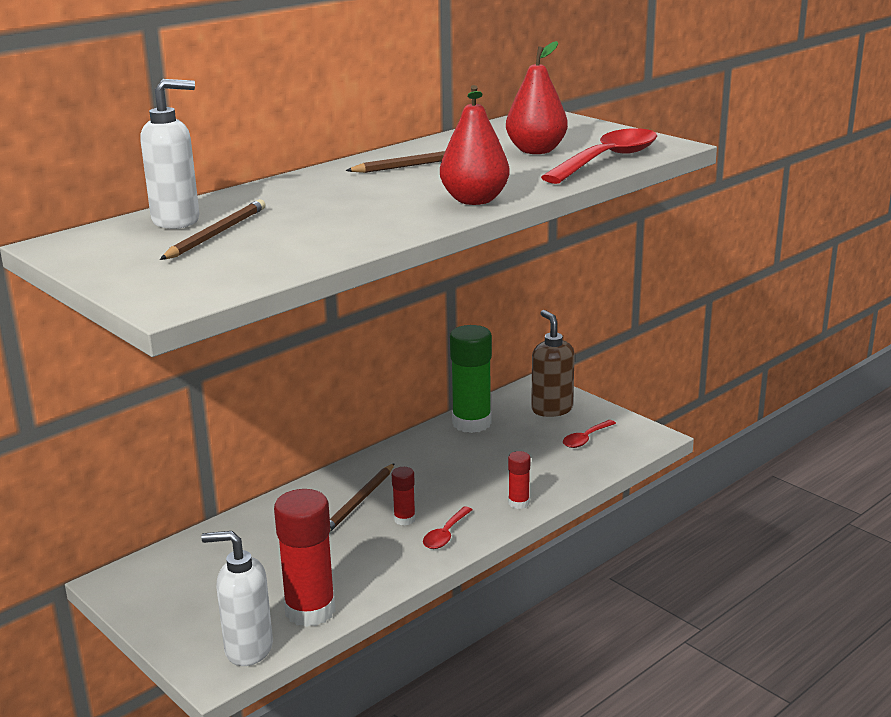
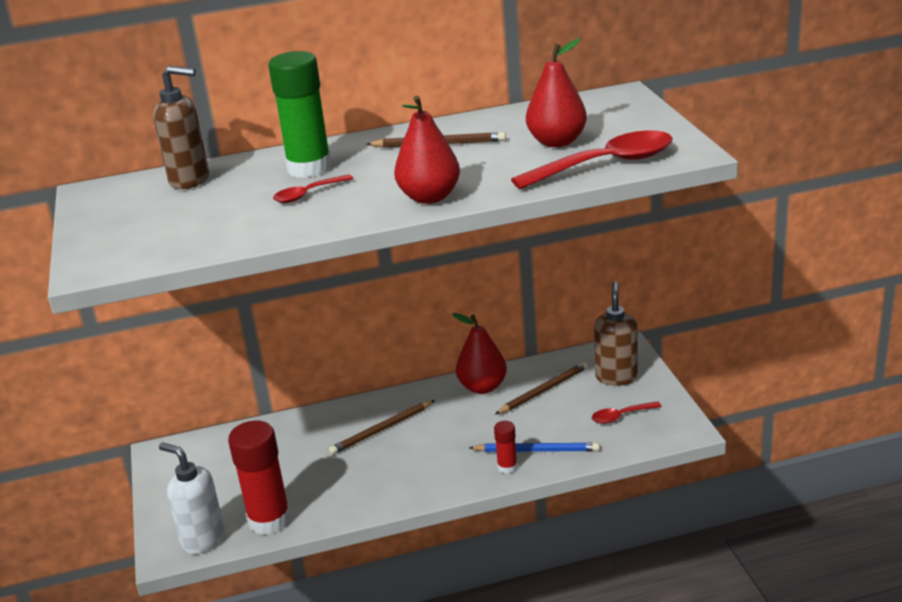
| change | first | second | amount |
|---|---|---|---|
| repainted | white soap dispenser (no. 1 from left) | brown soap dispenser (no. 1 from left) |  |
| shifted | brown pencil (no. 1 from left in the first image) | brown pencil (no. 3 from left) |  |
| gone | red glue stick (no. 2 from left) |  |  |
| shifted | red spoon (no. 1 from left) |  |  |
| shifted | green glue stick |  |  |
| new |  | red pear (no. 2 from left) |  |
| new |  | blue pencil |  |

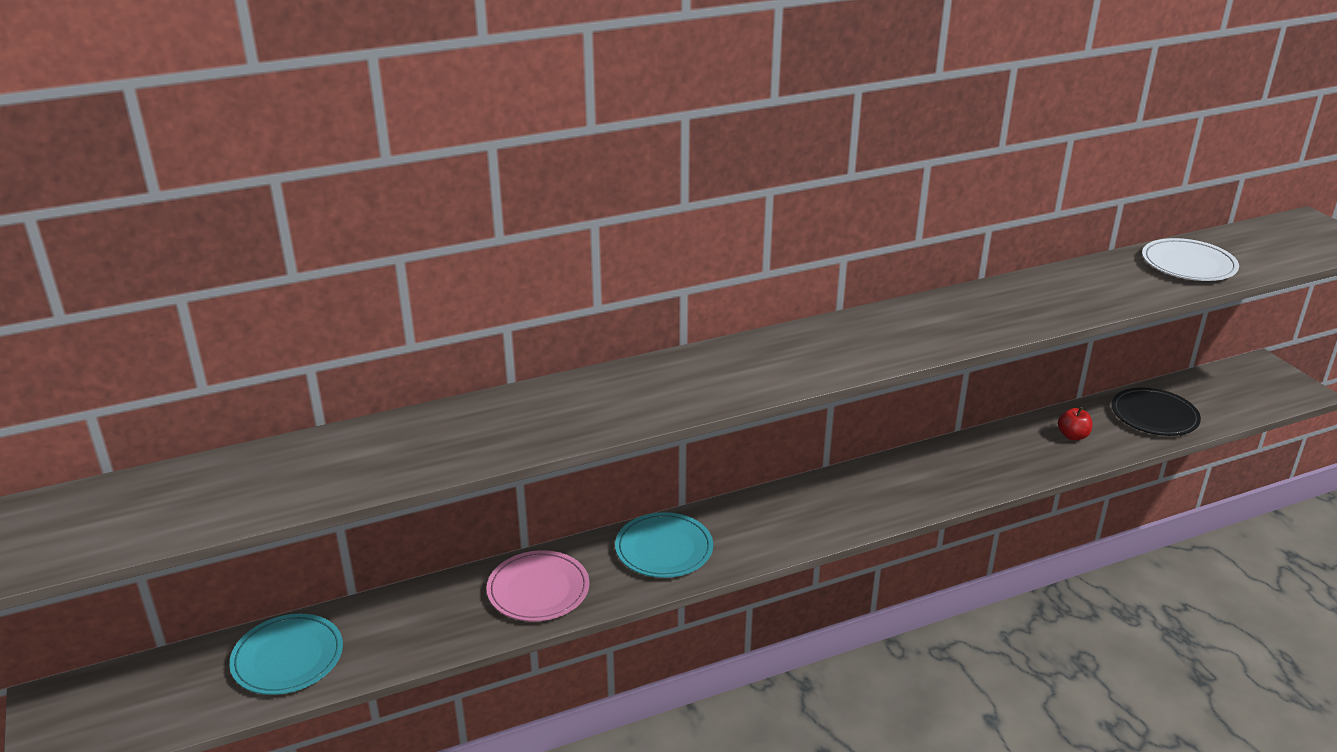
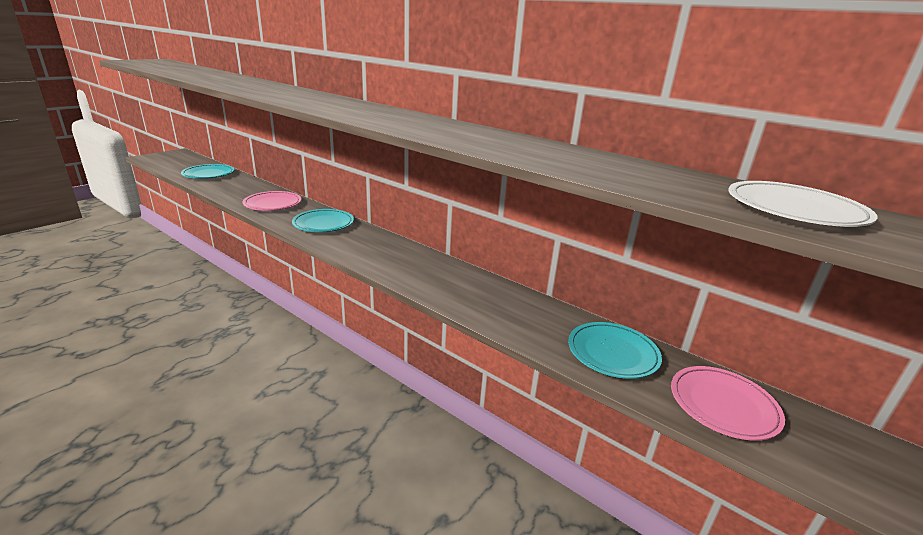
| change | first | second | amount |
|---|---|---|---|
| swapped | red apple | turquoise plate (no. 3 from left) |  |
| repainted | black plate | pink plate (no. 2 from left) |  |

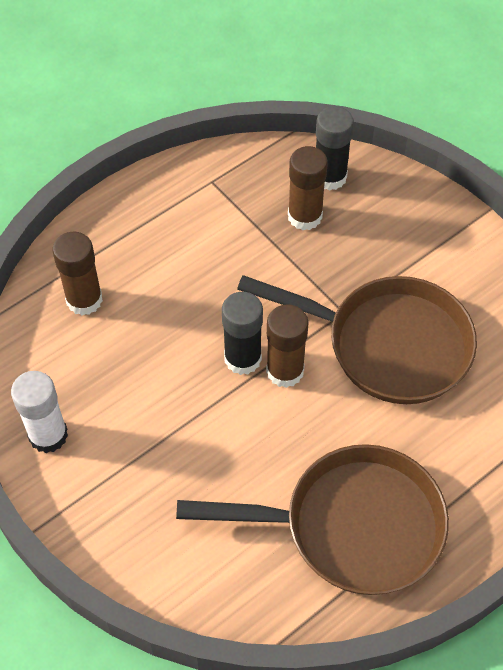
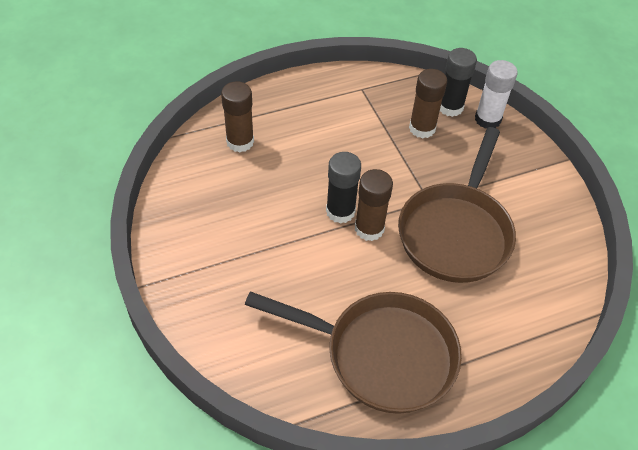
| change | first | second | amount |
|---|---|---|---|
| shifted | white glue stick |  |  |
| rotated | brown pan (no. 2 from left) |  | 75 degrees clockwise |

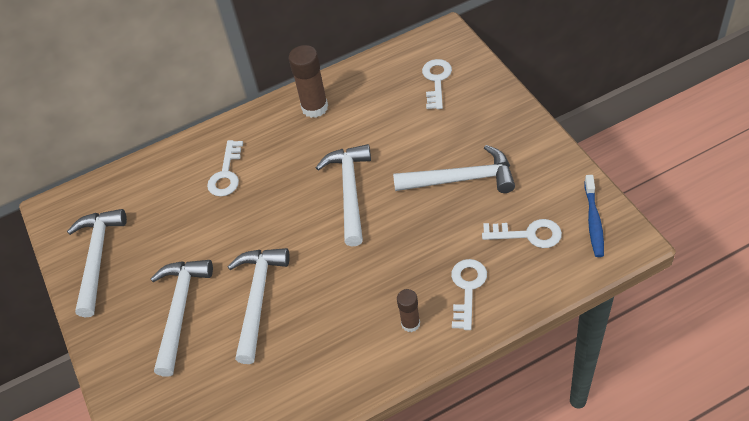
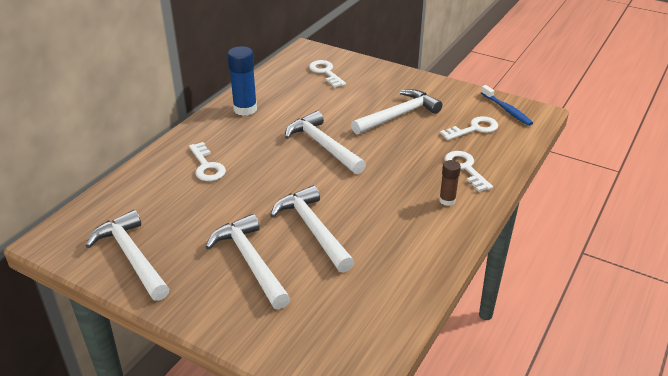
| change | first | second | amount |
|---|---|---|---|
| repainted | brown glue stick (no. 1 from left) | blue glue stick |  |

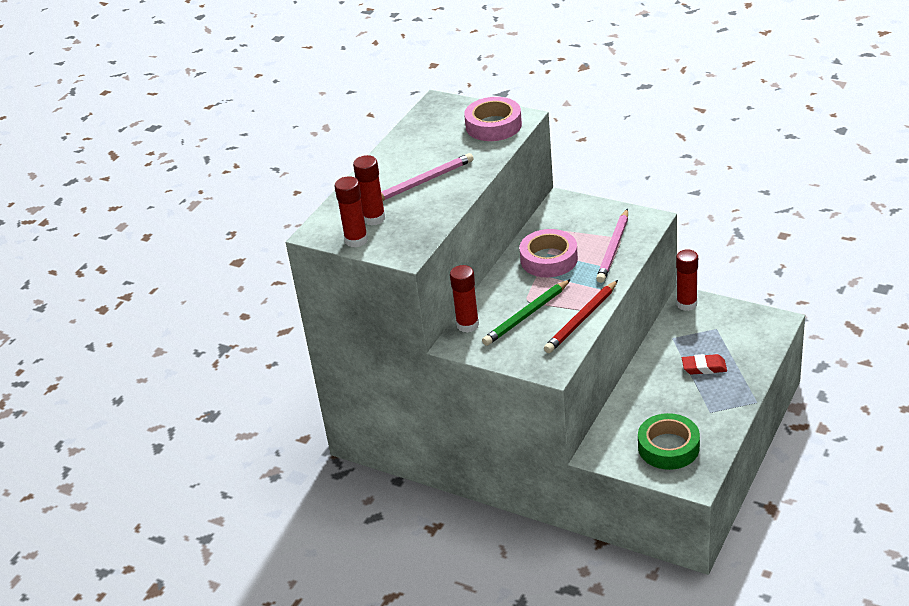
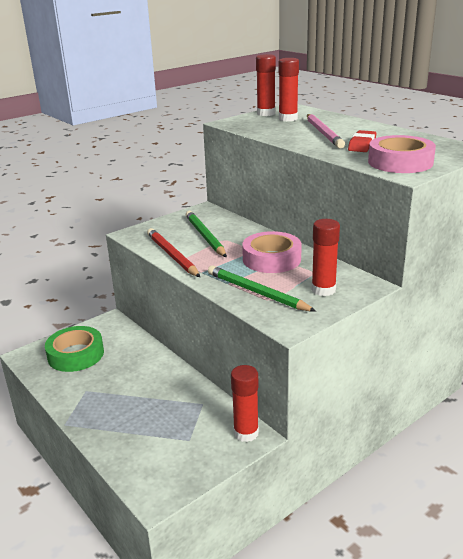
| change | first | second | amount |
|---|---|---|---|
| shifted | red glue stick (no. 3 from left in the first image) | red glue stick (no. 4 from left) |  |
| repainted | pink pencil (no. 2 from left) | green pencil (no. 2 from left) |  |
| shifted | red eraser |  |  |

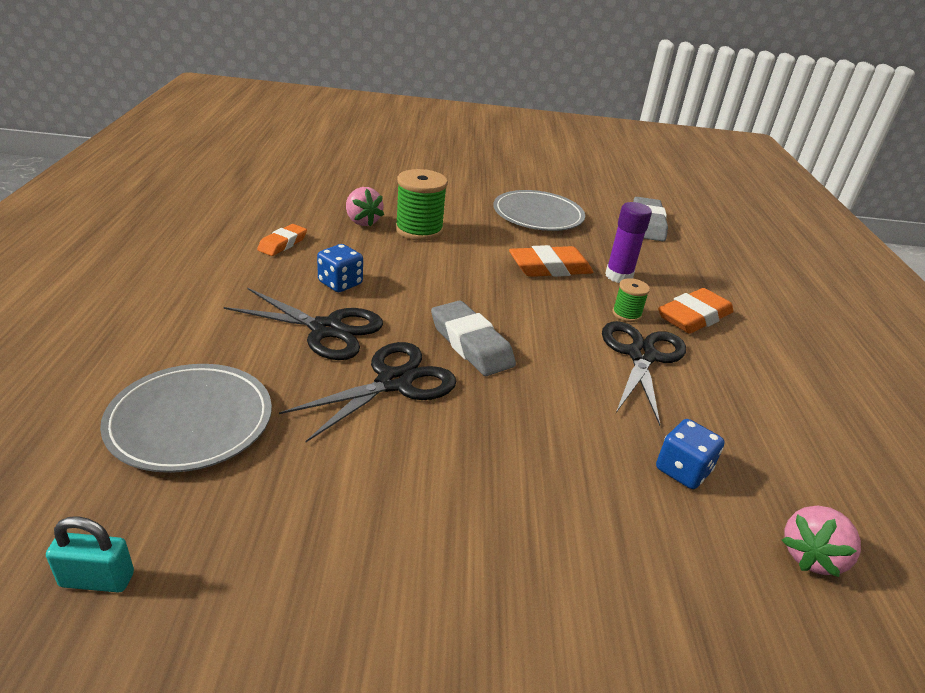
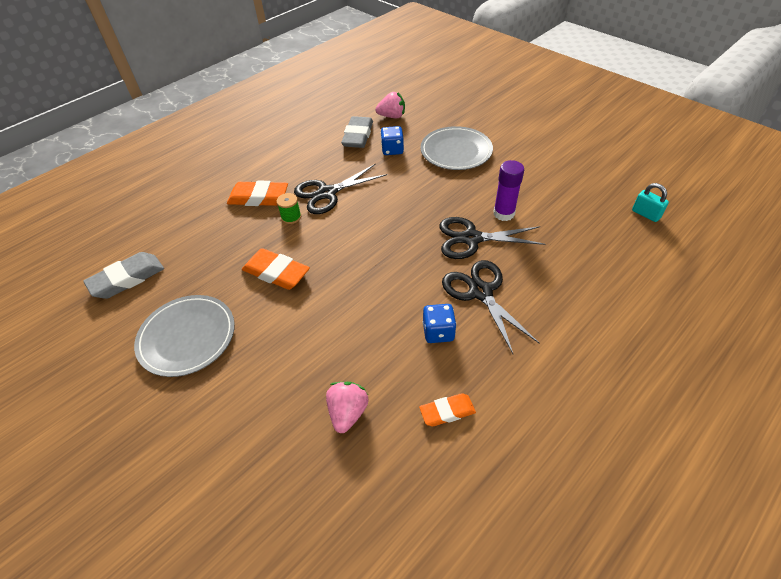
| change | first | second | amount |
|---|---|---|---|
| shifted | grey plate (no. 1 from left in the first image) | grey plate (no. 2 from left) |  |
| gone | green spool (no. 1 from left) |  |  |
| shifted | grey eraser (no. 1 from left in the first image) | grey eraser (no. 2 from left) |  |
| shifted | purple glue stick |  |  |

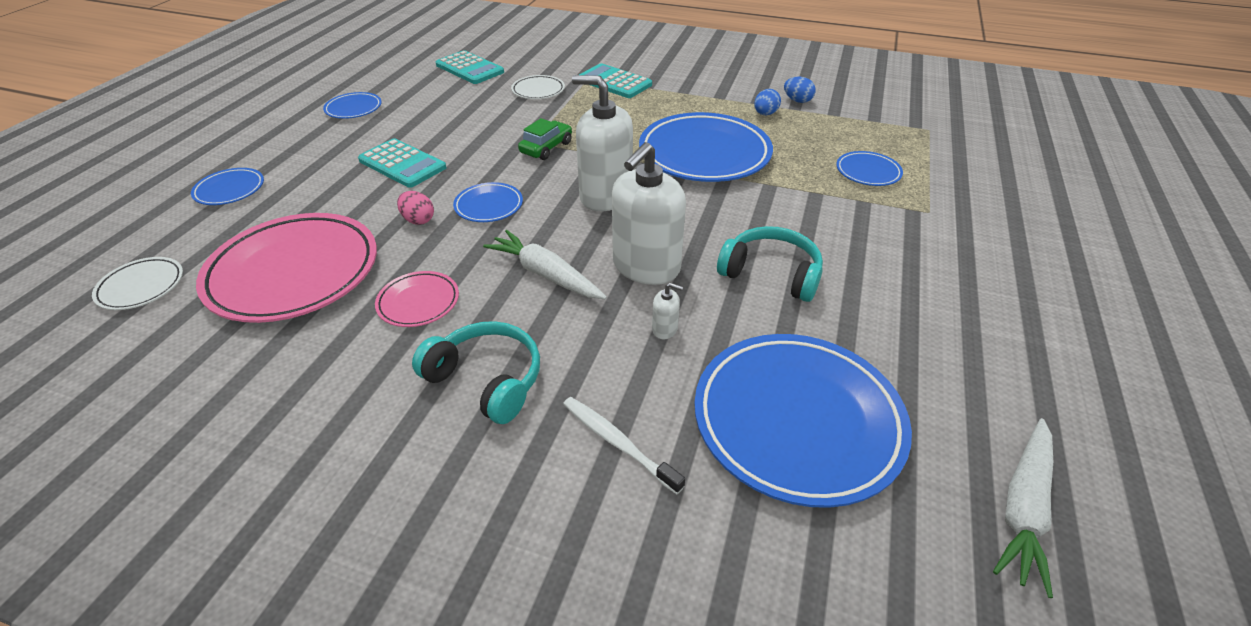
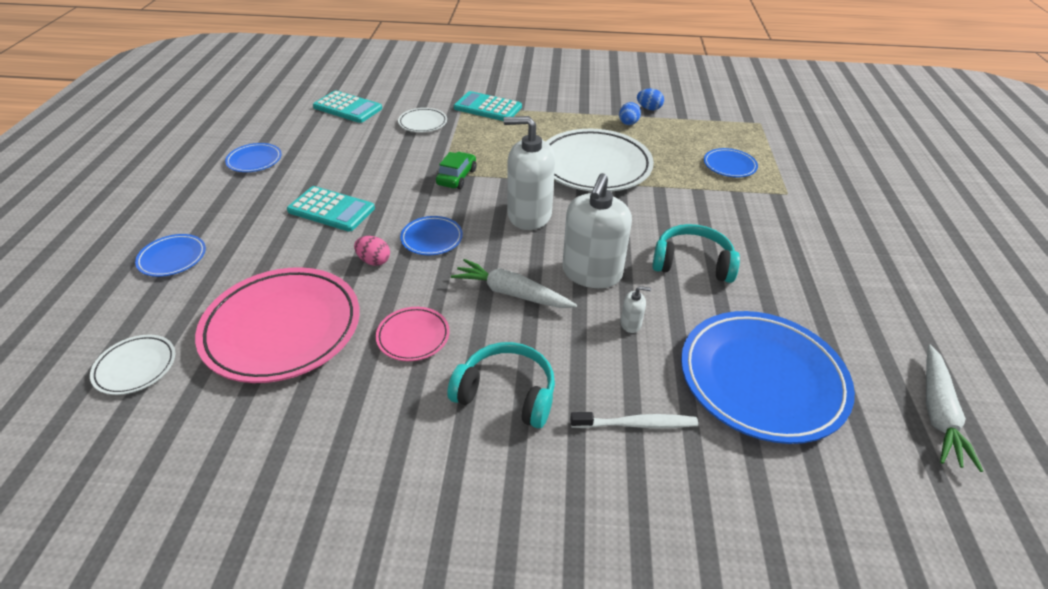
| change | first | second | amount |
|---|---|---|---|
| rotated | white toothbrush |  | 150 degrees clockwise |
| repainted | blue plate (no. 4 from left) | white plate (no. 3 from left) |  |

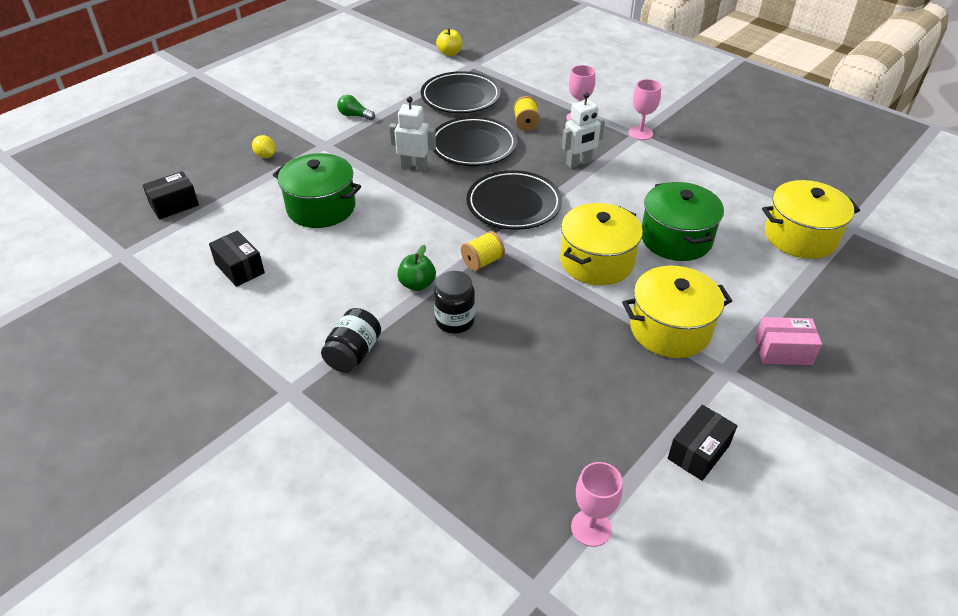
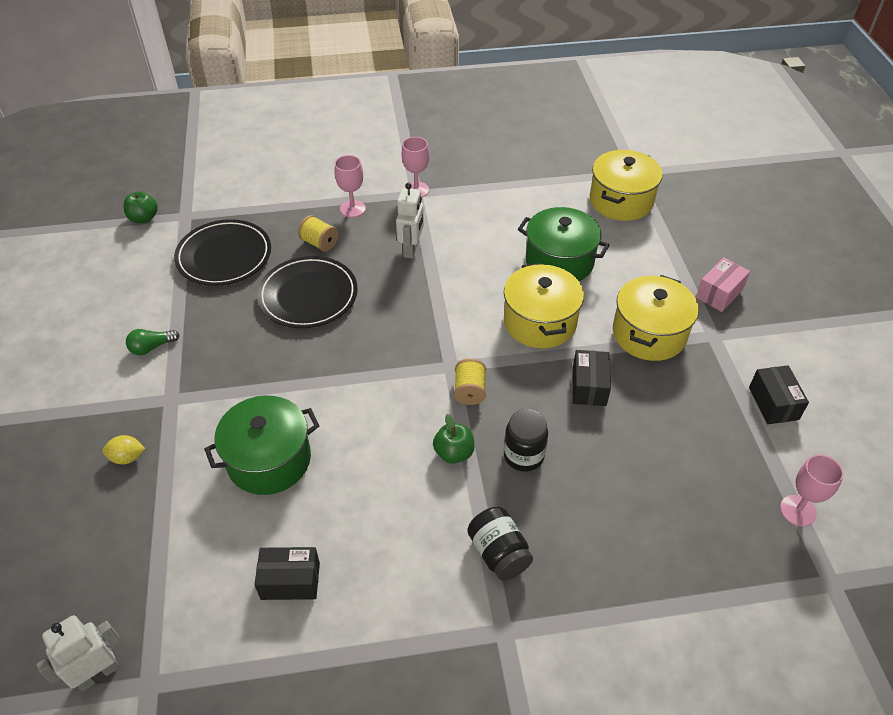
| change | first | second | amount |
|---|---|---|---|
| shifted | black box (no. 1 from left in the first image) | black box (no. 2 from left) |  |
| shifted | white robot (no. 1 from left) |  |  |
| repainted | yellow apple | green apple (no. 1 from left) |  |
| gone | black plate (no. 3 from left) |  |  |

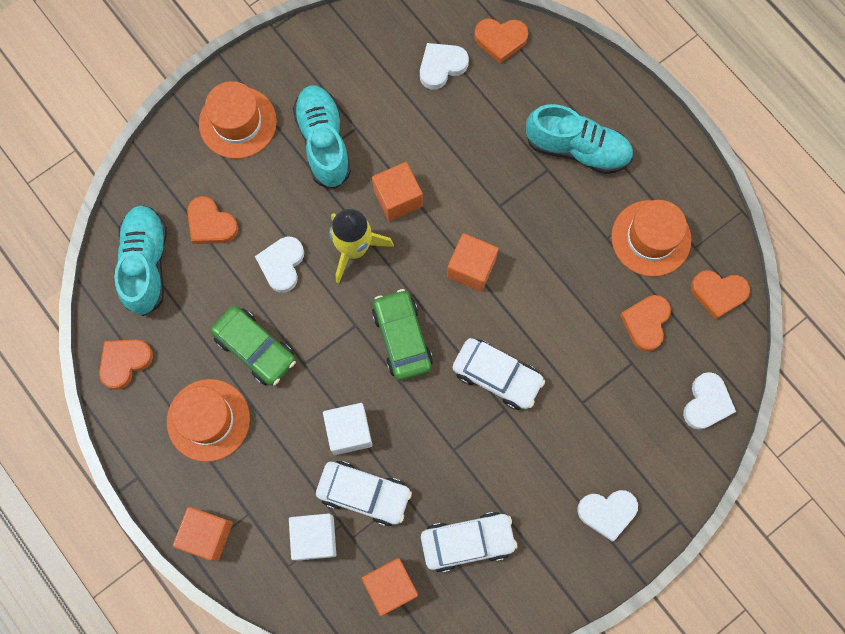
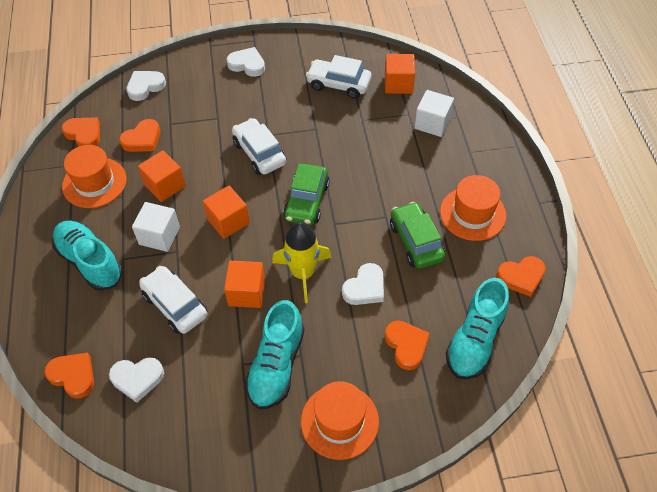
| change | first | second | amount |
|---|---|---|---|
| shifted | orange cube (no. 1 from left) |  |  |
| shifted | white car (no. 1 from left) |  |  |
| shifted | white cube (no. 2 from left in the first image) | white cube (no. 1 from left) |  |

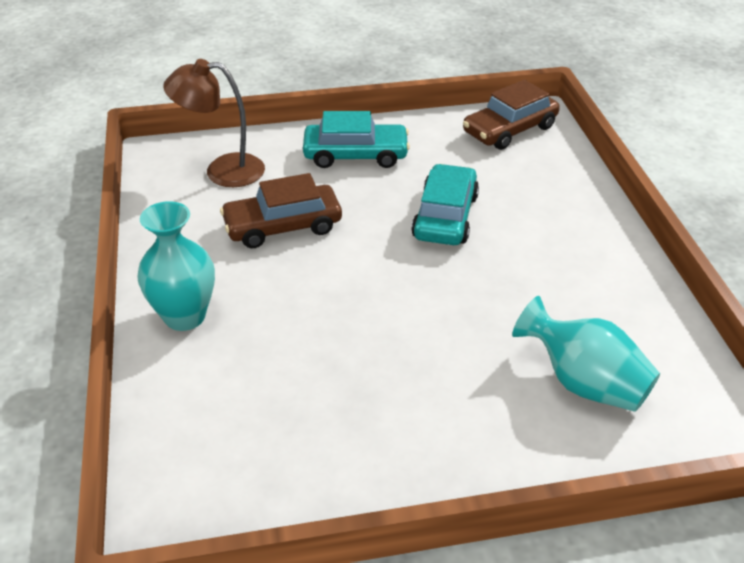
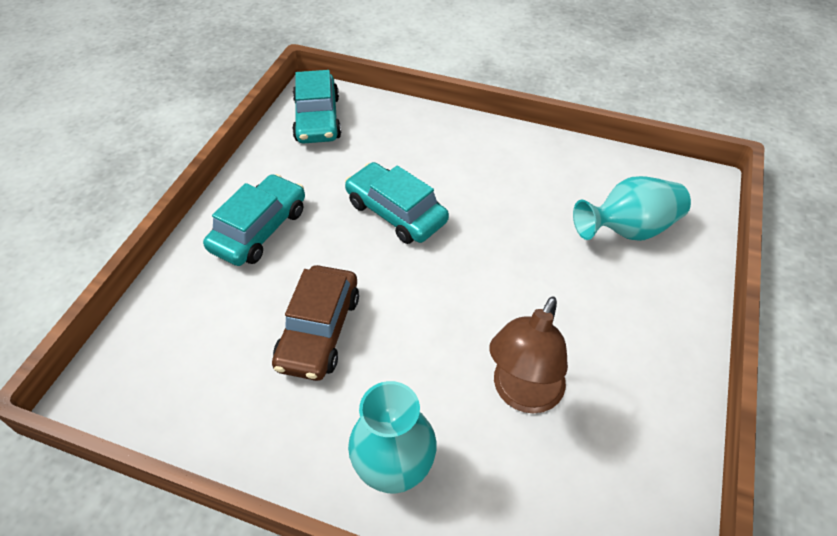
| change | first | second | amount |
|---|---|---|---|
| shifted | brown lamp |  |  |
| repainted | brown car (no. 2 from left) | turquoise car (no. 2 from left) |  |

